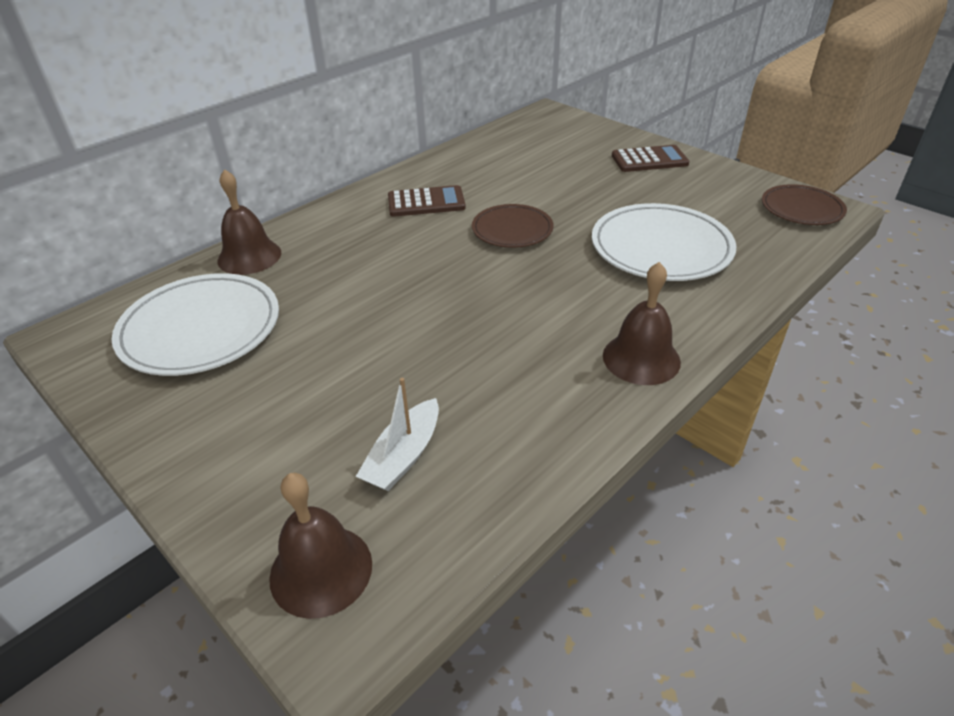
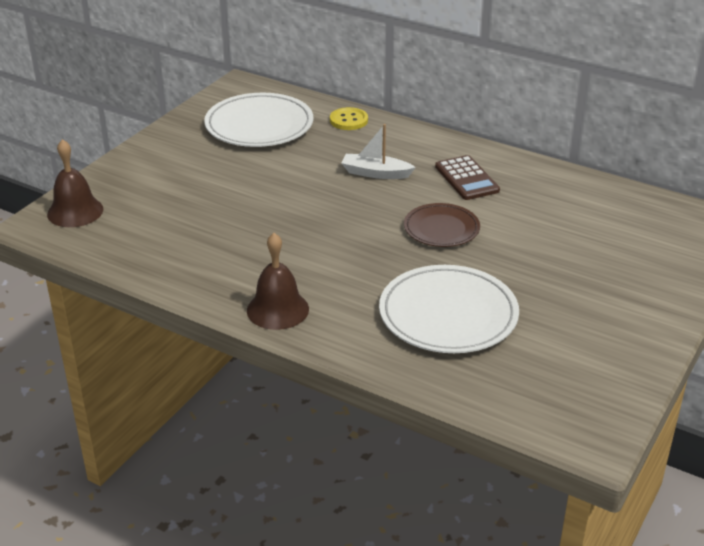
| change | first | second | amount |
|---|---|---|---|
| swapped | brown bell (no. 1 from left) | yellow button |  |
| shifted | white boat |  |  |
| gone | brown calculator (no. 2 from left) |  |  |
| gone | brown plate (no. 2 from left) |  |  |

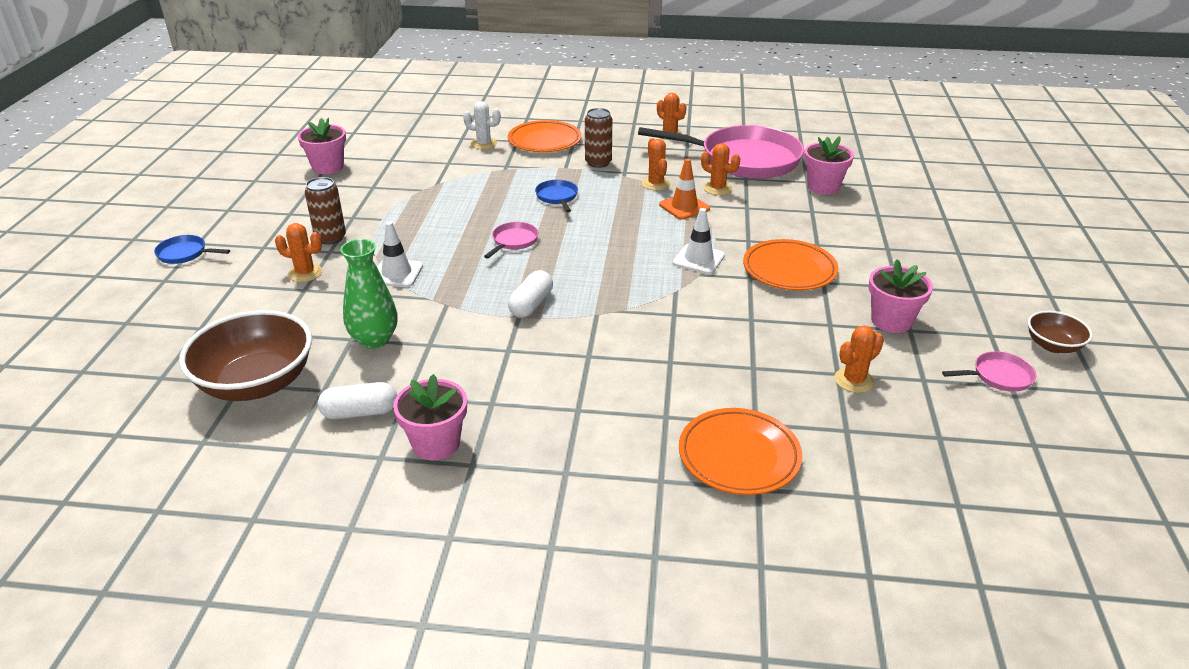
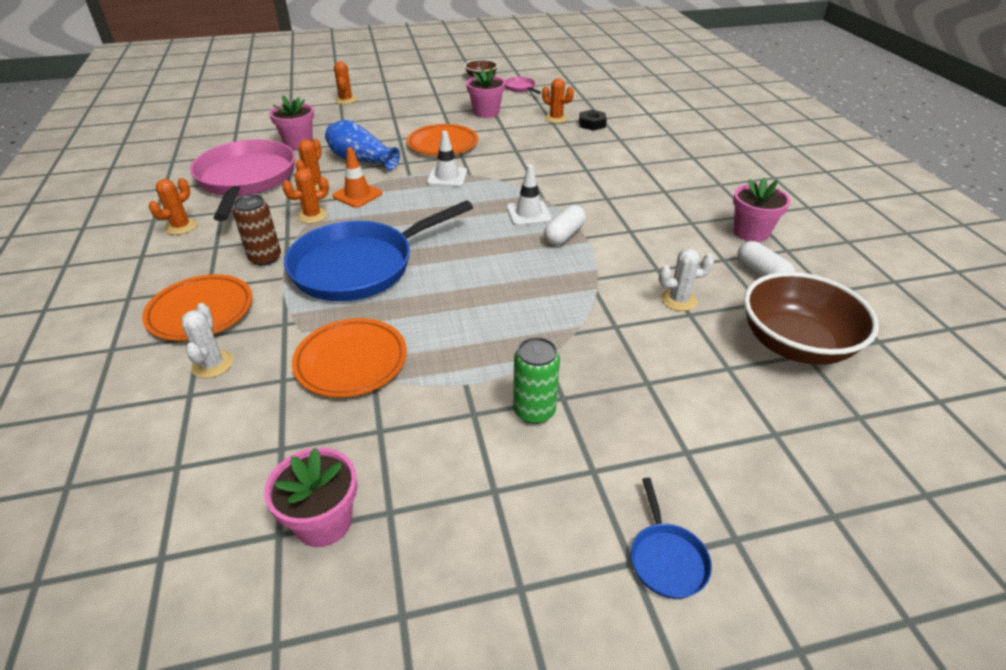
| change | first | second | amount |
|---|---|---|---|
| shifted | orange cactus (no. 1 from left in the first image) | orange cactus (no. 4 from left) |  |
| repainted | brown can (no. 1 from left) | green can |  |
| swapped | green vase | white cactus (no. 2 from left) |  |
| shifted | white traffic cone (no. 1 from left in the first image) | white traffic cone (no. 2 from left) |  |
| gone | pink pan (no. 1 from left) |  |  |
| rotated | white capsule (no. 2 from left in the first image) | white capsule (no. 1 from left) | 60 degrees counterclockwise |
| scaled | blue pan (no. 2 from left in the first image) | blue pan (no. 1 from left) | x2.46 |
| shifted | orange plate (no. 2 from left) |  |  |
| new |  | blue vase |  |
| new |  | black nut |  |

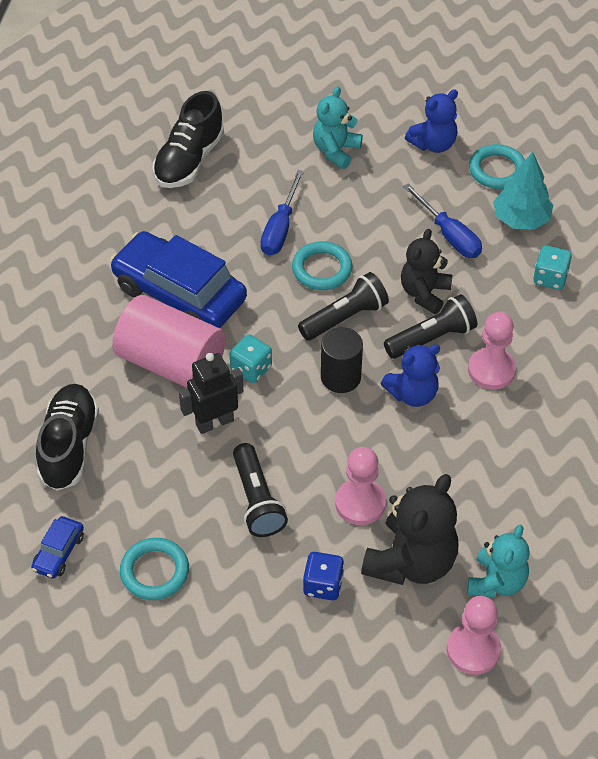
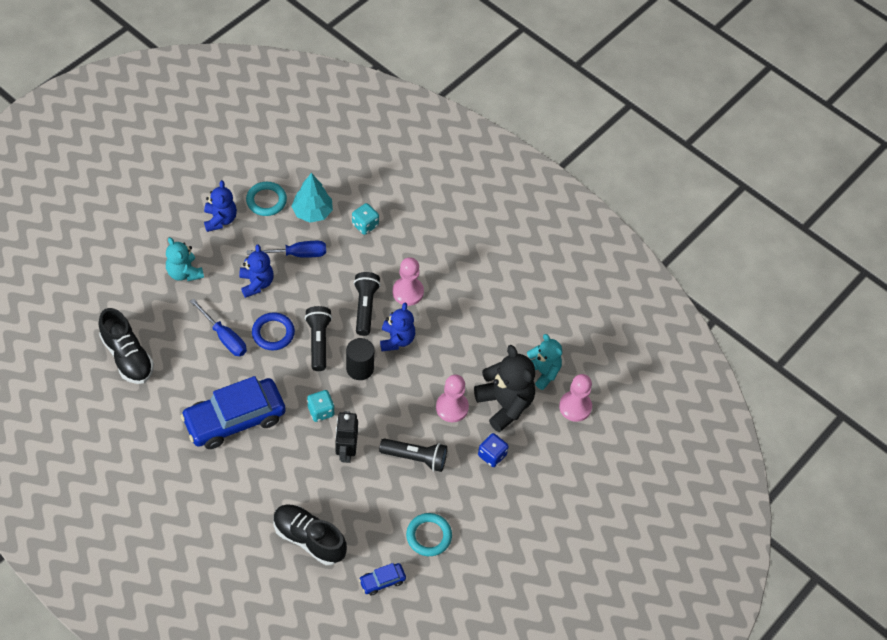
| change | first | second | amount |
|---|---|---|---|
| rotated | blue car (no. 1 from left in the first image) | blue car (no. 2 from left) | 105 degrees clockwise |
| gone | pink cylinder |  |  |
| repainted | turquoise ring (no. 2 from left) | blue ring |  |
| gone | black teddy bear (no. 2 from left) |  |  |
| new |  | blue teddy bear (no. 2 from left) |  |

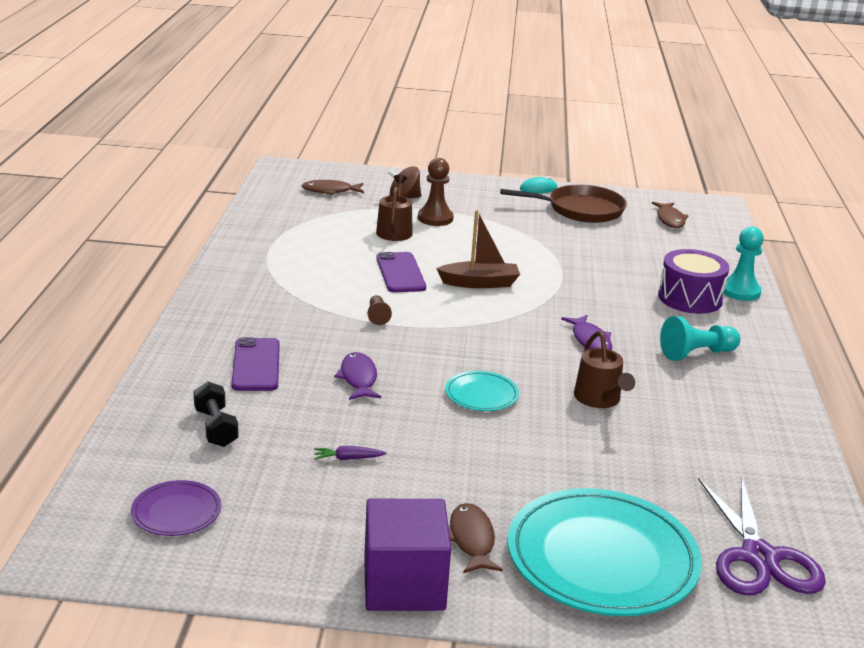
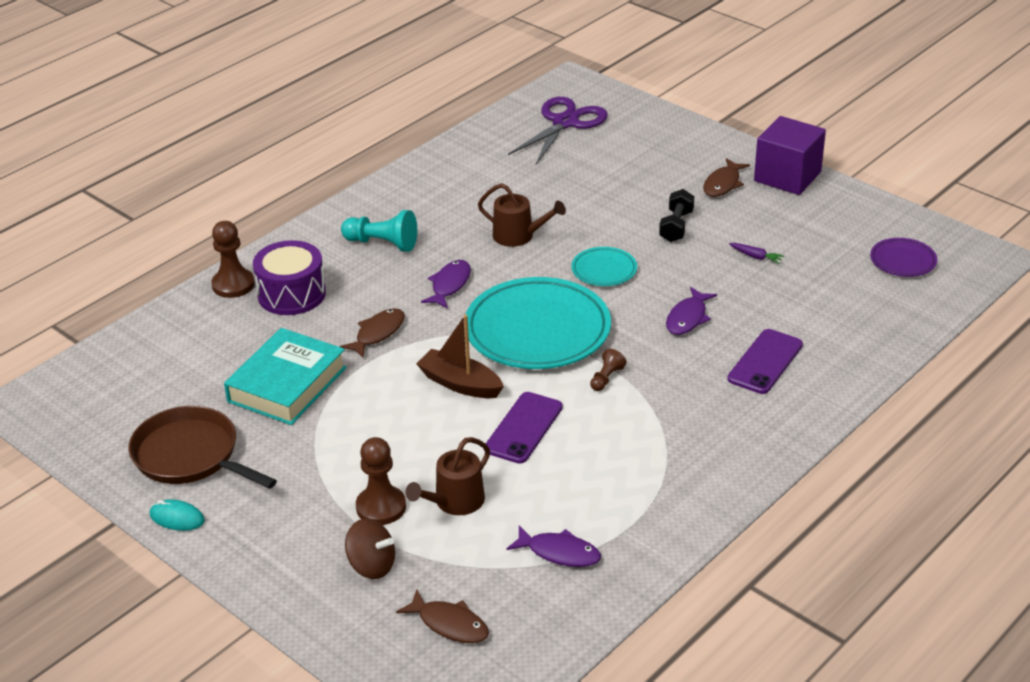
| change | first | second | amount |
|---|---|---|---|
| shifted | black dumbbell |  |  |
| shifted | turquoise plate (no. 2 from left in the first image) | turquoise plate (no. 1 from left) |  |
| rotated | brown watering can (no. 2 from left) |  | 90 degrees clockwise |
| shifted | brown fish (no. 3 from left in the first image) | brown fish (no. 1 from left) |  |
| repainted | turquoise pawn (no. 2 from left) | brown pawn (no. 1 from left) |  |
| new |  | turquoise book |  |
| new |  | purple fish (no. 2 from left) |  |

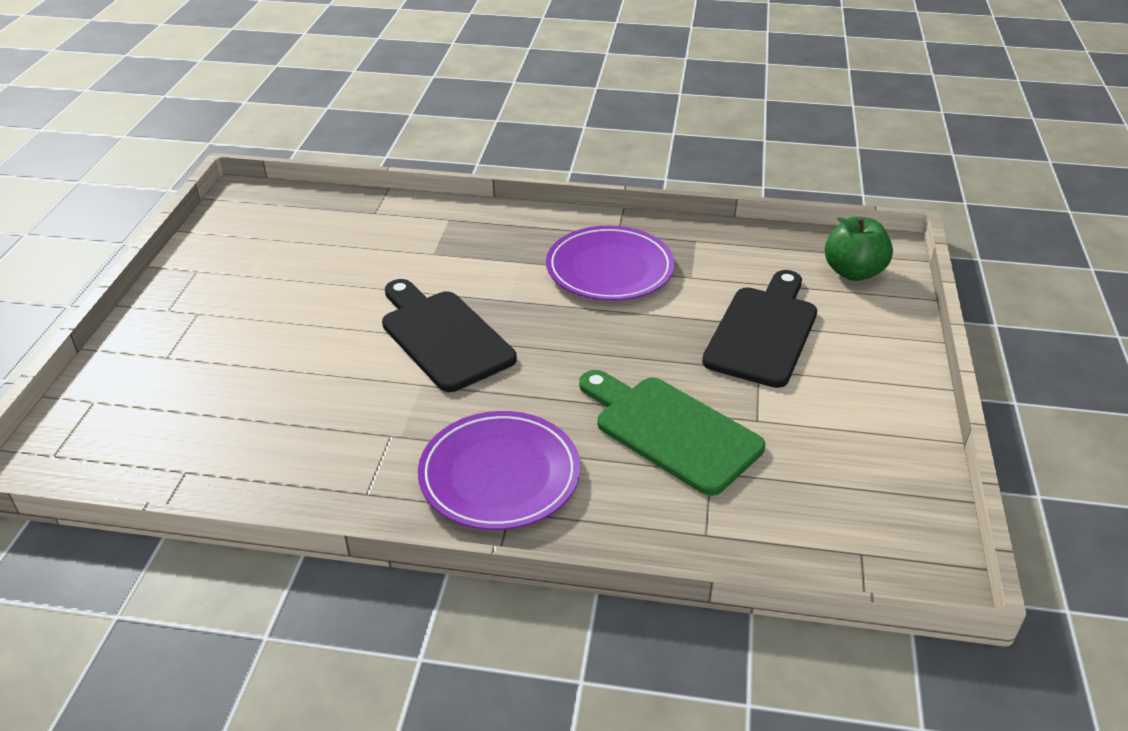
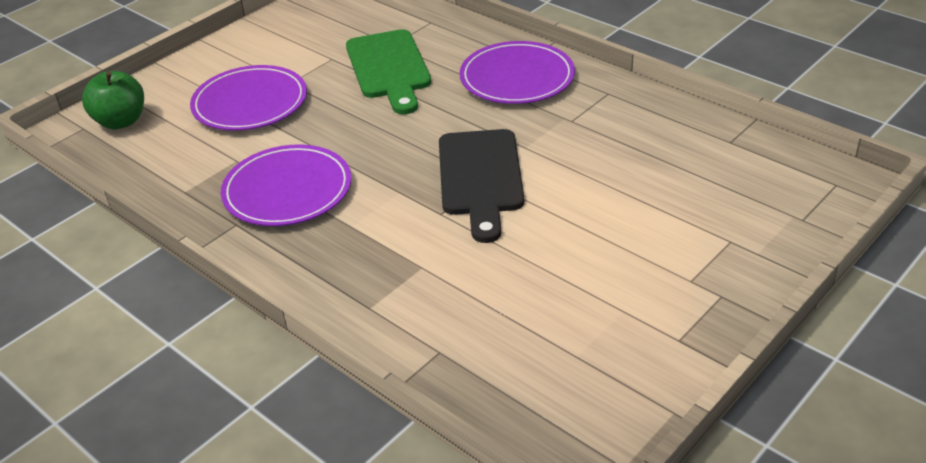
| change | first | second | amount |
|---|---|---|---|
| swapped | black cutting board (no. 2 from left) | purple plate (no. 1 from left) |  |

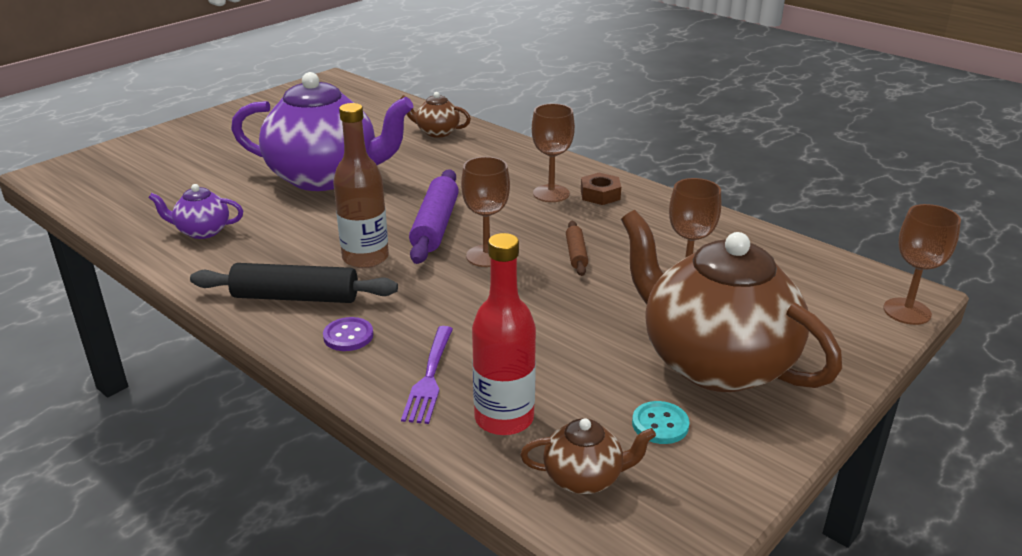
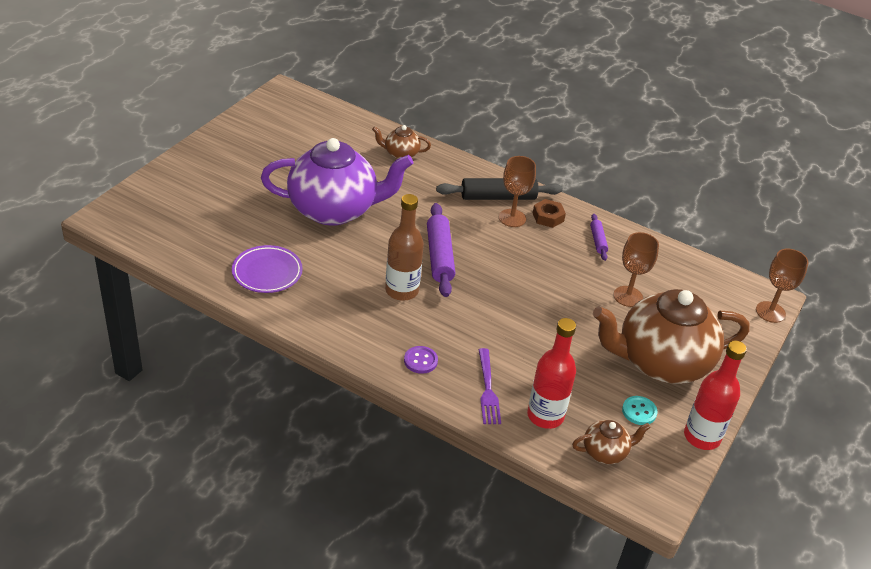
| change | first | second | amount |
|---|---|---|---|
| swapped | purple teapot (no. 1 from left) | purple plate |  |
| shifted | black rolling pin |  |  |
| gone | brown goblet (no. 1 from left) |  |  |
| gone | brown rolling pin |  |  |
| rotated | brown teapot (no. 3 from left) |  | 45 degrees counterclockwise |
| new |  | purple rolling pin (no. 2 from left) |  |
| new |  | red bottle (no. 2 from left) |  |

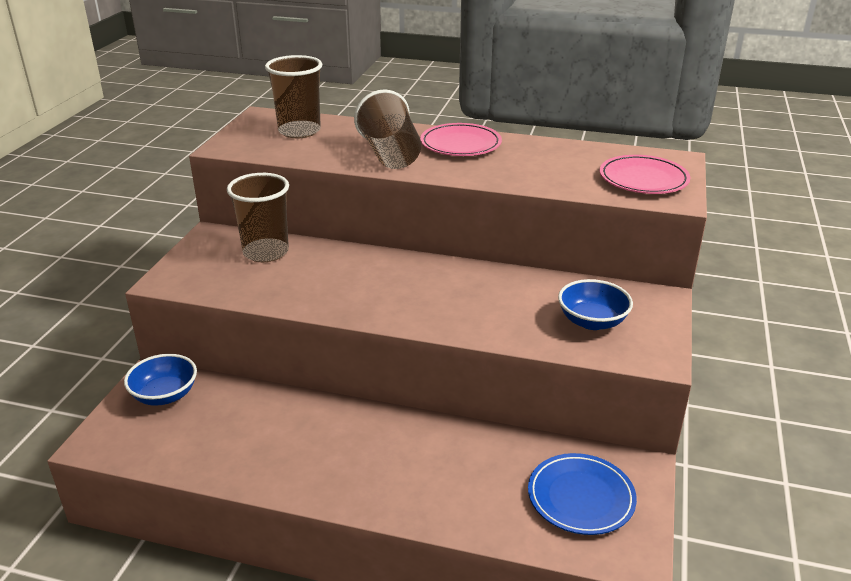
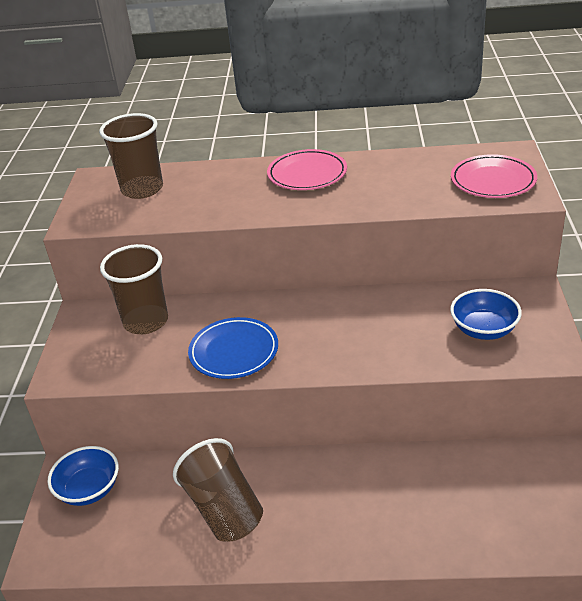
| change | first | second | amount |
|---|---|---|---|
| shifted | brown cup (no. 3 from left) |  |  |
| shifted | blue plate |  |  |

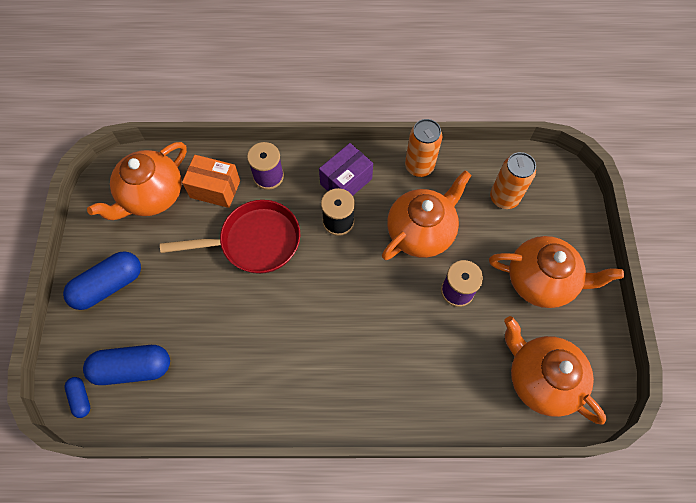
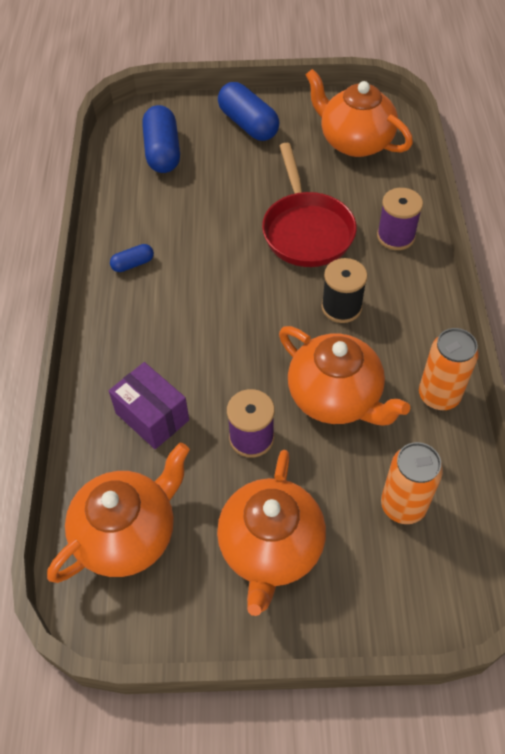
| change | first | second | amount |
|---|---|---|---|
| shifted | blue capsule (no. 1 from left) |  |  |
| gone | orange box |  |  |
| shifted | purple box |  |  |

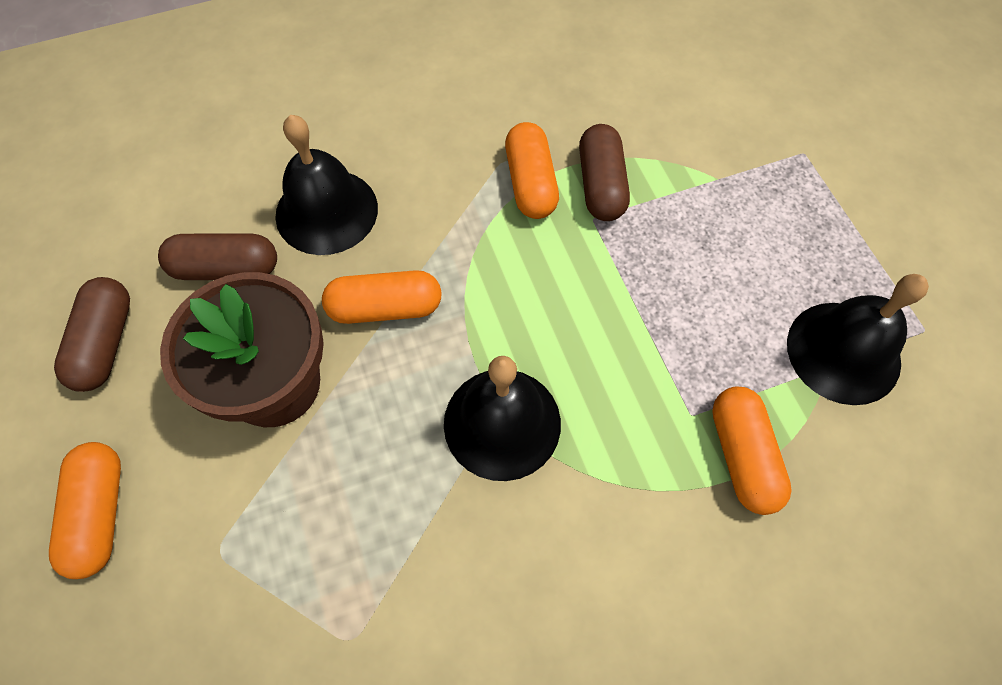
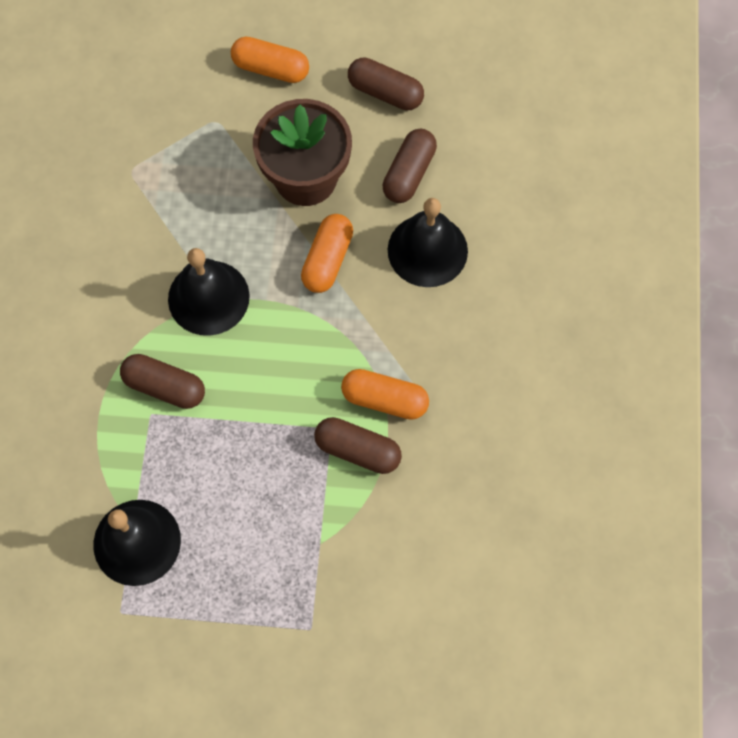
| change | first | second | amount |
|---|---|---|---|
| gone | orange capsule (no. 4 from left) |  |  |
| new |  | brown capsule (no. 1 from left) |  |

